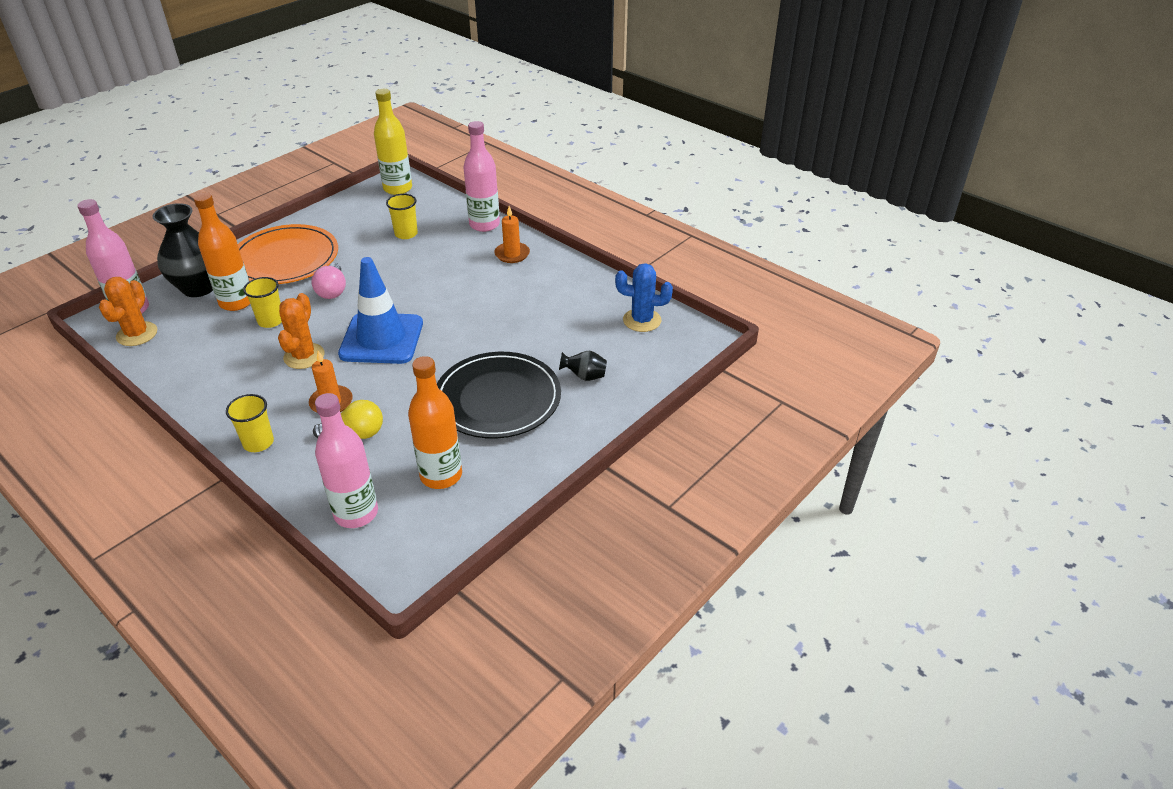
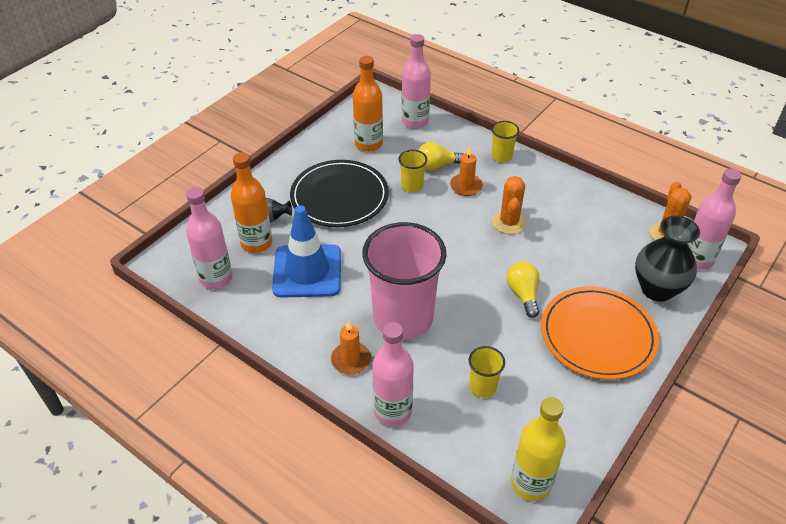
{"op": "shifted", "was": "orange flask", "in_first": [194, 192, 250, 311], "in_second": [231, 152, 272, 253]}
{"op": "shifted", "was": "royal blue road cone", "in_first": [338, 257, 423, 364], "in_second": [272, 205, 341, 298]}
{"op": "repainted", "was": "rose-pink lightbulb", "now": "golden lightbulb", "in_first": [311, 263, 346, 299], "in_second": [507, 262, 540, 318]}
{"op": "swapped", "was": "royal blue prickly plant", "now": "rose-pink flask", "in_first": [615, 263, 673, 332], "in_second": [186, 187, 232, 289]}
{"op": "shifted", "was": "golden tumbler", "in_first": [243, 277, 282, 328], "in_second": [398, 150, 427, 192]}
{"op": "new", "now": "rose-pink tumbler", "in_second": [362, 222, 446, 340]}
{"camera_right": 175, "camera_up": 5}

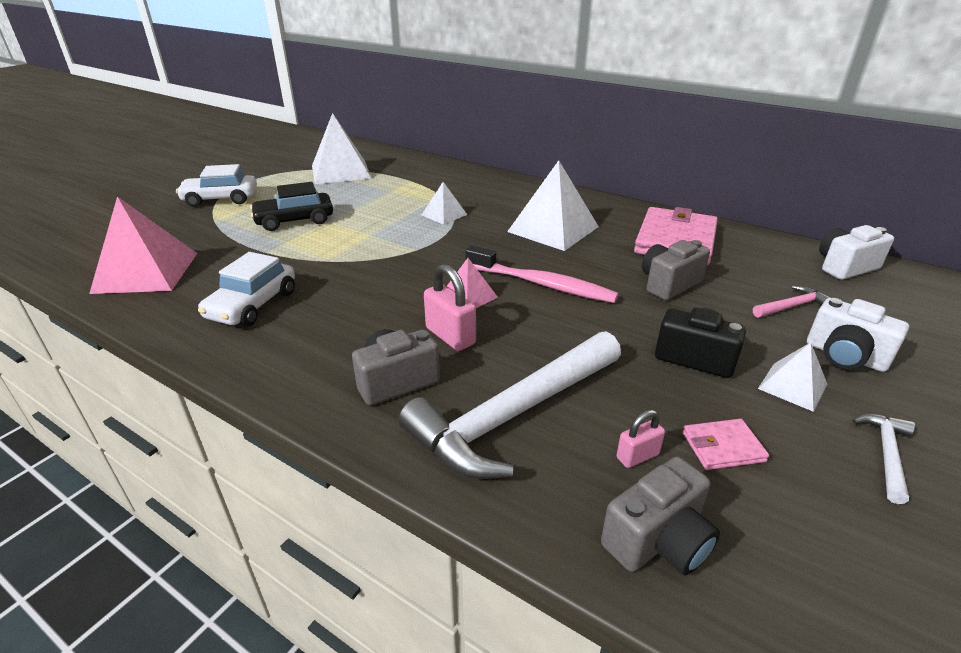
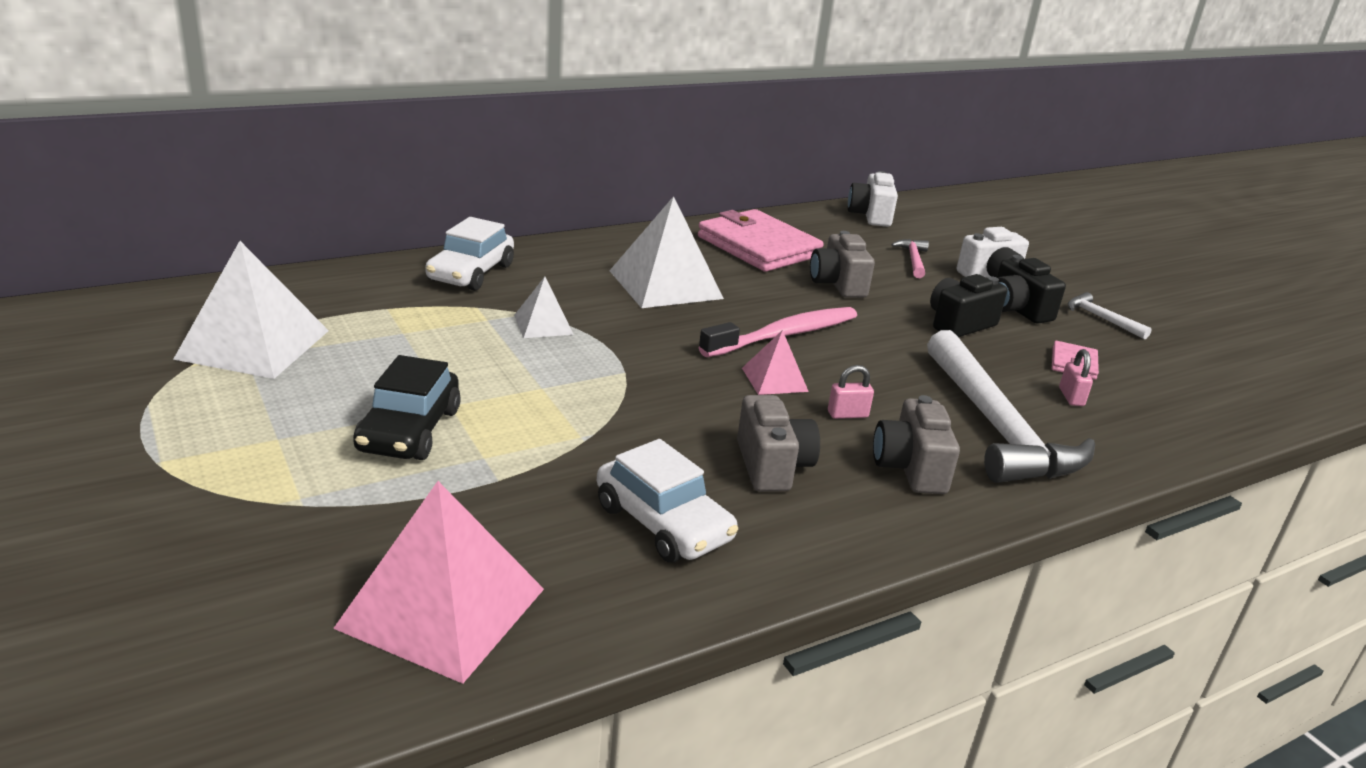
{"op": "shifted", "was": "white toy car", "in_first": [176, 164, 257, 207], "in_second": [425, 217, 514, 291]}
{"op": "scaled", "was": "rose-pink lock", "in_first": [424, 264, 476, 351], "in_second": [828, 365, 874, 419], "ratio": 0.59}
{"op": "swapped", "was": "white pyramid shape", "now": "ebony camera", "in_first": [758, 342, 827, 412], "in_second": [997, 255, 1066, 324]}
{"op": "shifted", "was": "grey camera", "in_first": [601, 457, 720, 575], "in_second": [737, 395, 820, 492]}
{"camera_right": -65, "camera_up": -5}

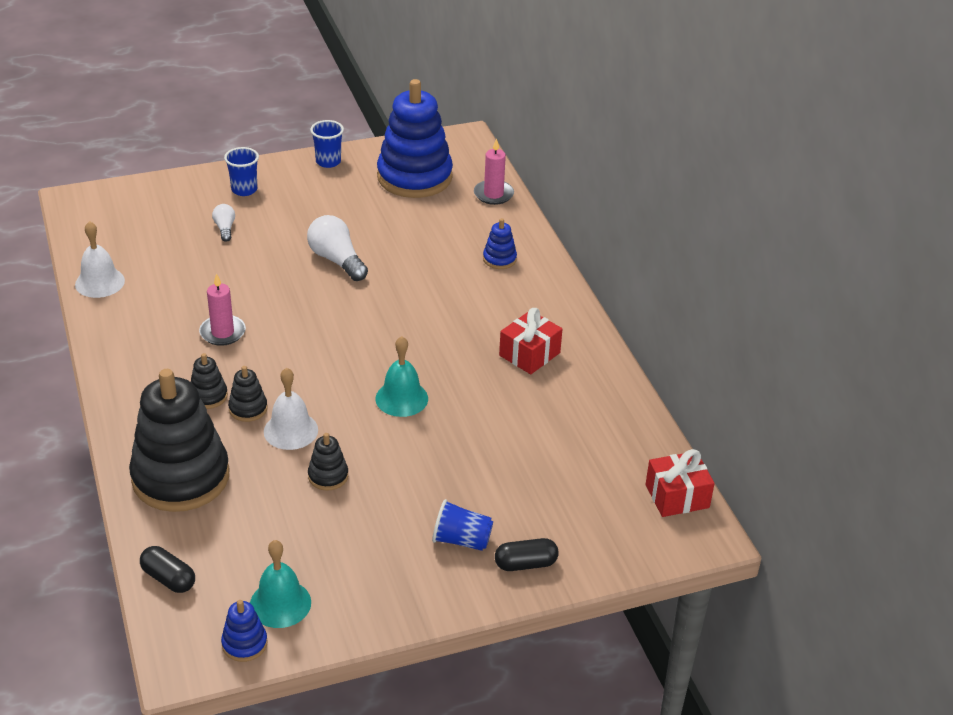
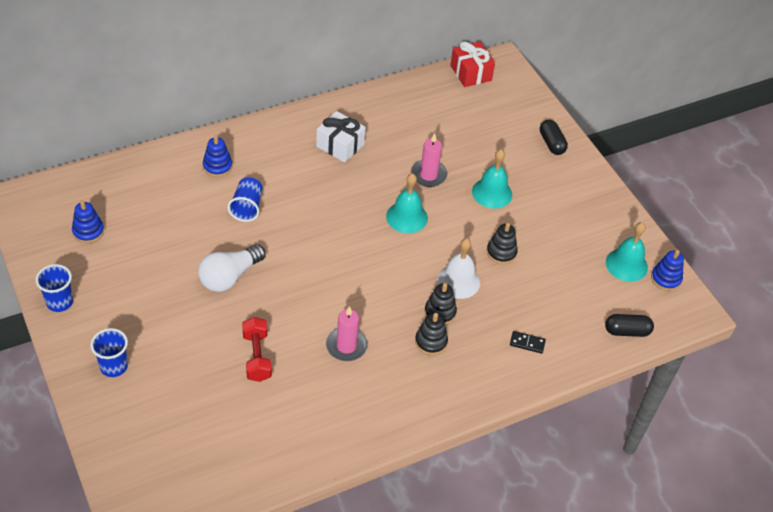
{"op": "scaled", "was": "royal blue stacking toy", "in_first": [377, 79, 453, 198], "in_second": [72, 201, 104, 243], "ratio": 0.42}
{"op": "shifted", "was": "rose-pink pillar candle", "in_first": [474, 138, 514, 205], "in_second": [411, 133, 447, 187]}
{"op": "gone", "was": "white lightbulb", "in_first": [212, 204, 235, 242]}
{"op": "gone", "was": "white hand bell", "in_first": [75, 221, 125, 298]}
{"op": "repainted", "was": "scarlet gift", "now": "white gift", "in_first": [499, 308, 563, 374], "in_second": [316, 111, 366, 163]}
{"op": "swapped", "was": "ebony stacking toy", "now": "ebony domino piece", "in_first": [129, 369, 229, 512], "in_second": [510, 331, 546, 354]}
{"op": "shifted", "was": "royal blue tumbler", "in_first": [432, 499, 493, 551], "in_second": [227, 177, 263, 222]}
{"op": "rotated", "was": "ebony capsule", "in_first": [140, 546, 195, 593], "in_second": [605, 314, 654, 337], "clockwise": 60}
{"op": "new", "now": "aqua hand bell", "in_second": [472, 149, 512, 208]}
{"op": "new", "now": "scarlet dumbbell", "in_second": [242, 317, 272, 382]}
{"camera_right": -100, "camera_up": 10}

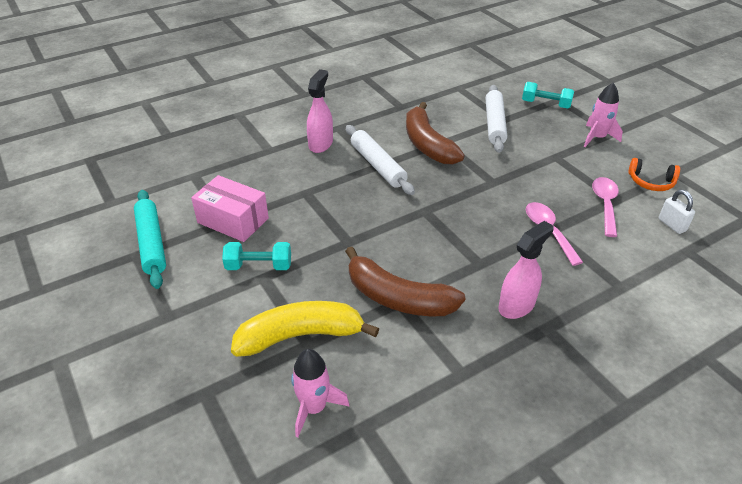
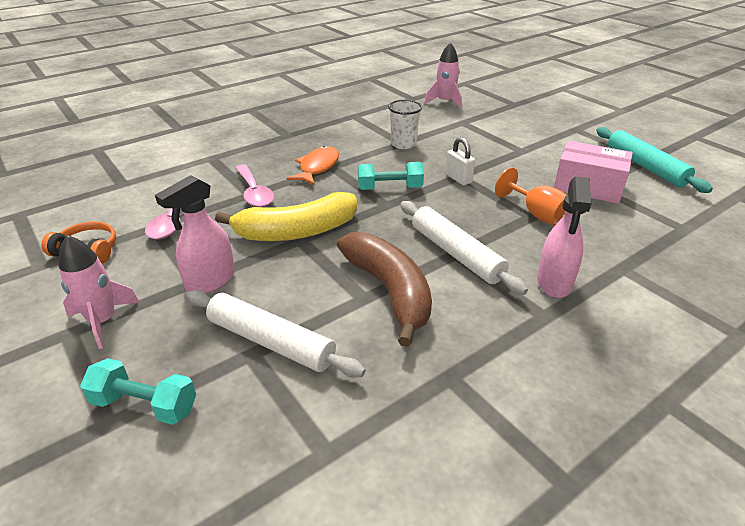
{"op": "rotated", "was": "white dough roller", "in_first": [486, 85, 507, 153], "in_second": [186, 290, 365, 378], "clockwise": -60}
{"op": "shifted", "was": "white lock", "in_first": [659, 190, 695, 234], "in_second": [445, 137, 475, 185]}
{"op": "shifted", "was": "rose-pink spray cleaner", "in_first": [498, 221, 554, 319], "in_second": [155, 175, 235, 294]}
{"op": "shifted", "was": "aqua dumbbell", "in_first": [222, 242, 291, 270], "in_second": [358, 162, 424, 190]}
{"op": "swapped", "was": "dark brown toy banana", "now": "white tumbler", "in_first": [345, 247, 465, 316], "in_second": [388, 100, 422, 149]}
{"op": "shifted", "was": "golden toy banana", "in_first": [231, 301, 379, 357], "in_second": [215, 192, 357, 241]}
{"op": "new", "now": "orange toy fish", "in_second": [287, 146, 339, 185]}
{"op": "new", "now": "orange chalice", "in_second": [495, 167, 567, 226]}
{"camera_right": 175, "camera_up": -5}

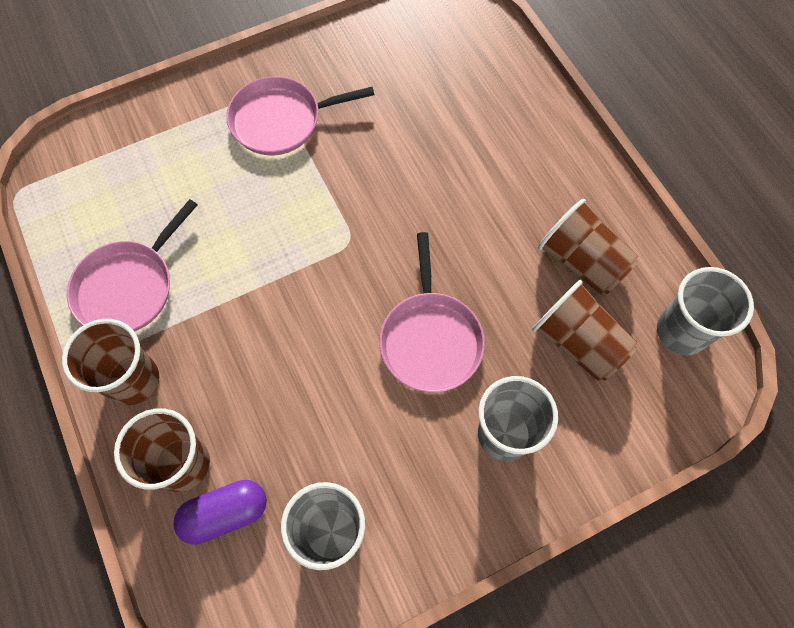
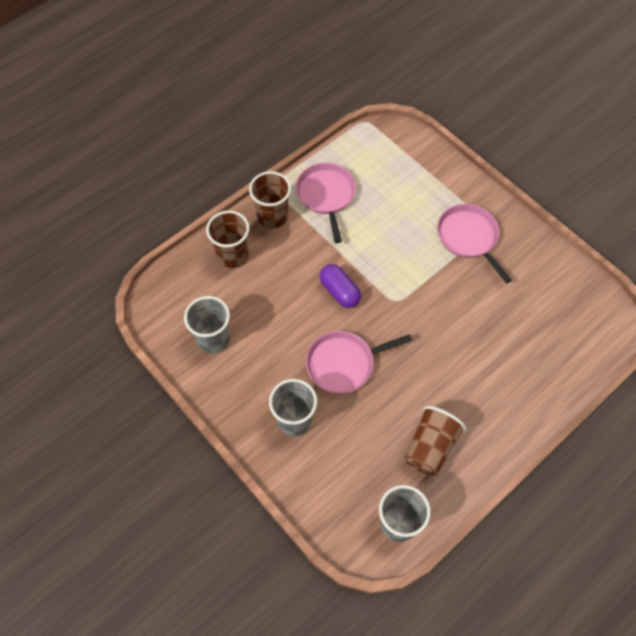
{"op": "rotated", "was": "rose-pink pan", "in_first": [67, 199, 197, 332], "in_second": [296, 163, 356, 243], "clockwise": 60}
{"op": "gone", "was": "dark brown tumbler", "in_first": [532, 280, 637, 381]}
{"op": "shifted", "was": "purple capsule", "in_first": [173, 480, 267, 545], "in_second": [320, 264, 361, 308]}
{"camera_right": 75, "camera_up": -5}

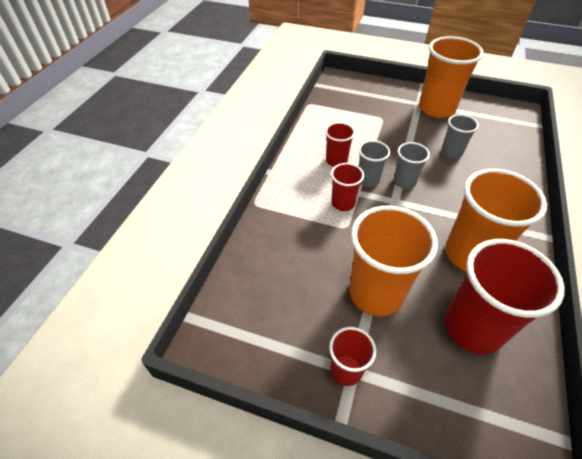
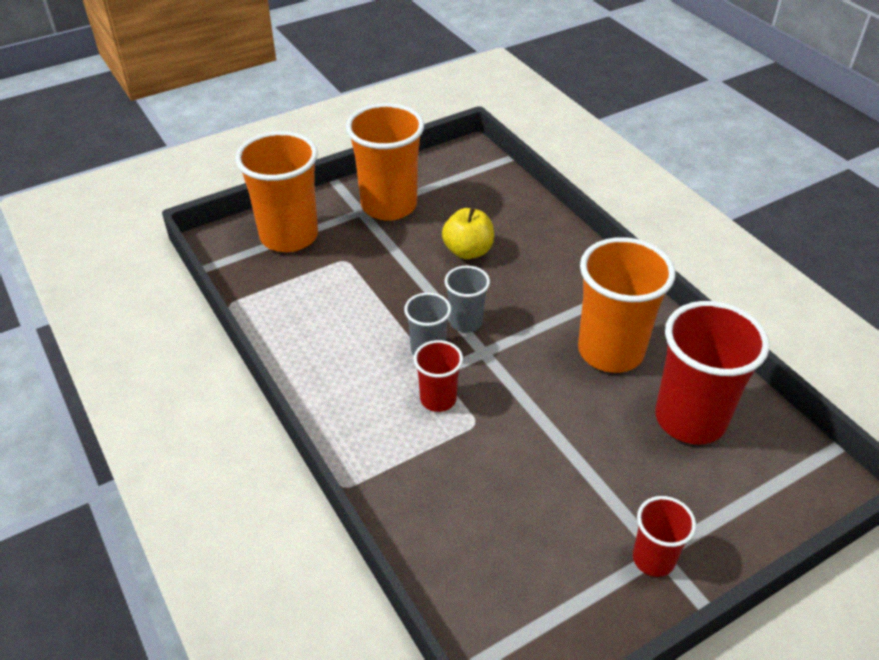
{"op": "swapped", "was": "grey tumbler", "now": "golden apple", "in_first": [441, 114, 479, 159], "in_second": [442, 208, 494, 259]}
{"op": "gone", "was": "scarlet tumbler", "in_first": [325, 122, 355, 167]}
{"op": "shifted", "was": "orange tumbler", "in_first": [349, 206, 438, 316], "in_second": [235, 131, 318, 252]}
{"camera_right": -50, "camera_up": -5}

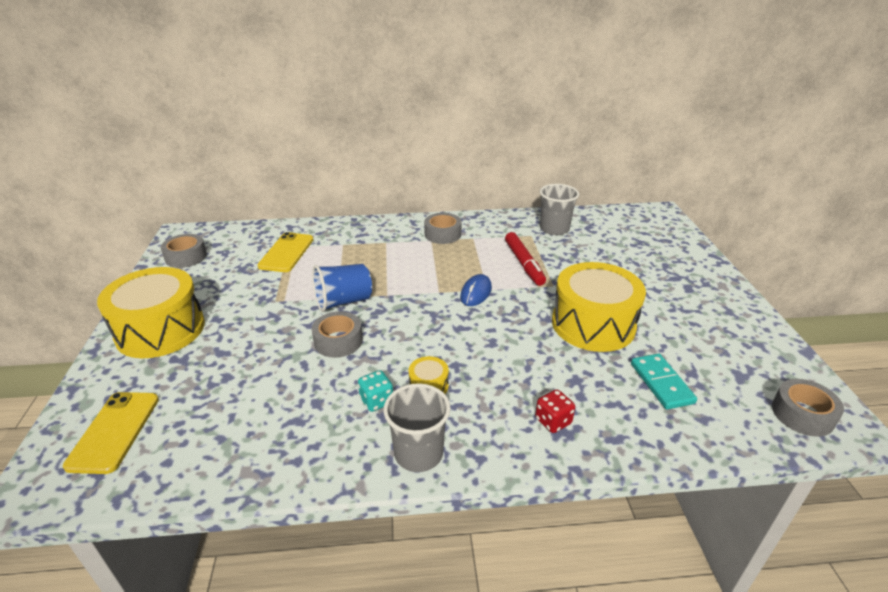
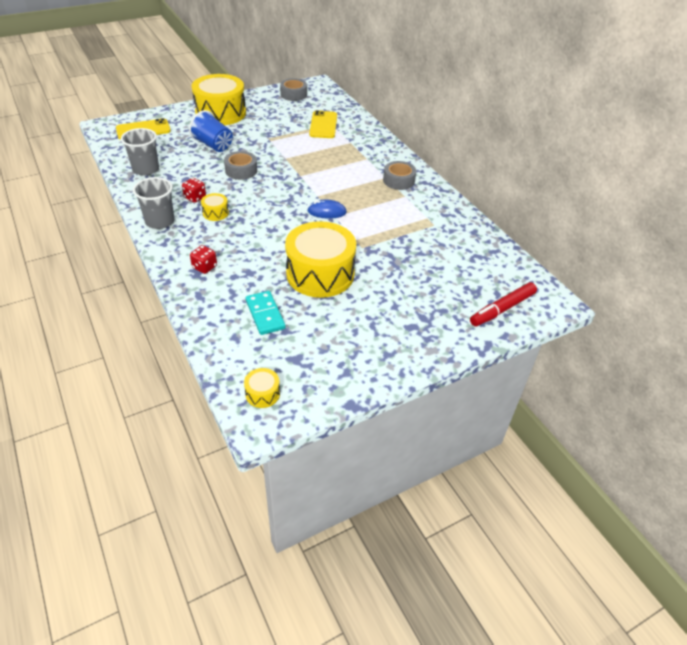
{"op": "shifted", "was": "grey tumbler", "in_first": [540, 184, 579, 235], "in_second": [121, 128, 159, 176]}
{"op": "rotated", "was": "golden smartphone", "in_first": [257, 232, 314, 272], "in_second": [309, 110, 337, 138], "clockwise": -75}
{"op": "shifted", "was": "scarlet marker", "in_first": [505, 232, 546, 286], "in_second": [470, 282, 537, 326]}
{"op": "shifted", "was": "royal blue tumbler", "in_first": [312, 264, 372, 312], "in_second": [189, 110, 233, 152]}
{"op": "rotated", "was": "aqua domino piece", "in_first": [631, 354, 697, 410], "in_second": [246, 291, 286, 335], "clockwise": -75}
{"op": "repainted", "was": "aqua dice", "now": "scarlet dice", "in_first": [358, 370, 393, 412], "in_second": [182, 178, 206, 203]}
{"op": "swapped", "was": "grey sticky tape", "now": "golden drum", "in_first": [772, 379, 844, 437], "in_second": [244, 368, 280, 408]}
{"camera_right": 65, "camera_up": 10}

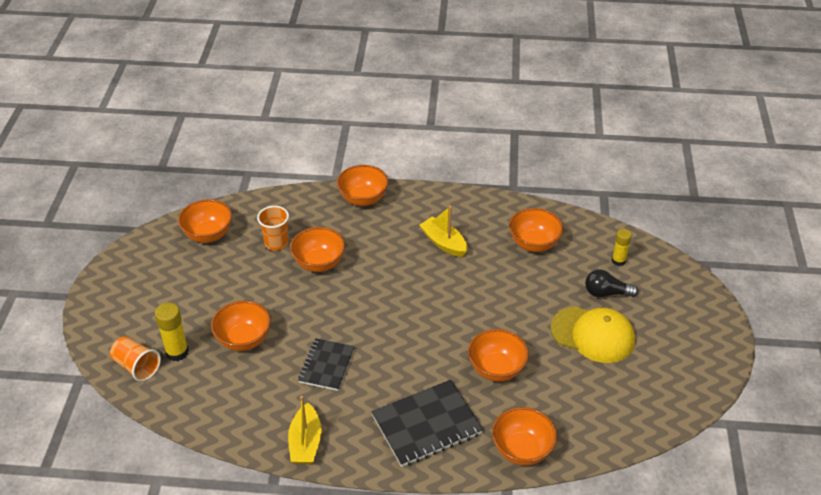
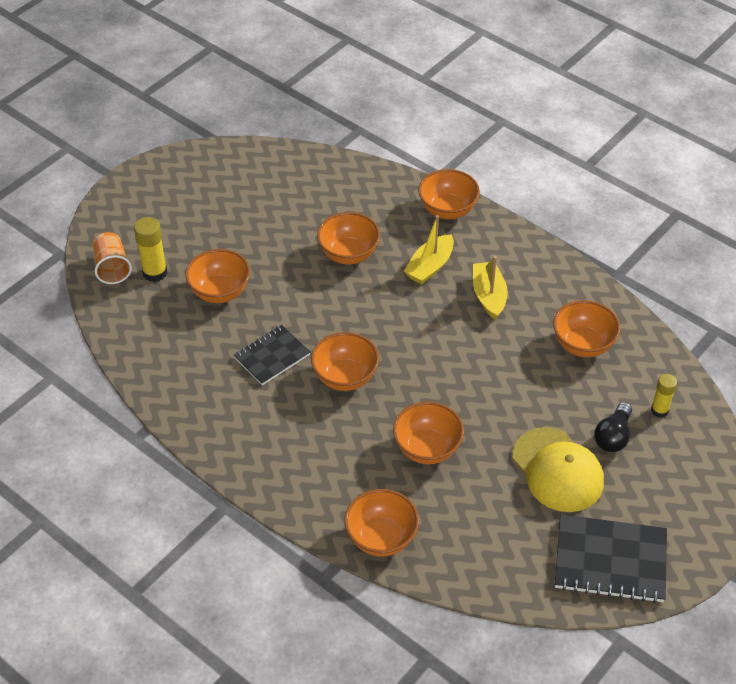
{"op": "shifted", "was": "orange bowl", "in_first": [178, 199, 232, 243], "in_second": [311, 332, 379, 391]}
{"op": "gone", "was": "orange tumbler", "in_first": [257, 206, 289, 251]}
{"op": "rotated", "was": "ebony lightbulb", "in_first": [585, 269, 639, 297], "in_second": [594, 402, 632, 452], "clockwise": -105}
{"op": "shifted", "was": "ebony exercise book", "in_first": [371, 380, 483, 467], "in_second": [555, 514, 667, 603]}
{"op": "shifted", "was": "golden boat", "in_first": [288, 396, 322, 464], "in_second": [404, 215, 454, 284]}
{"camera_right": 35, "camera_up": 5}

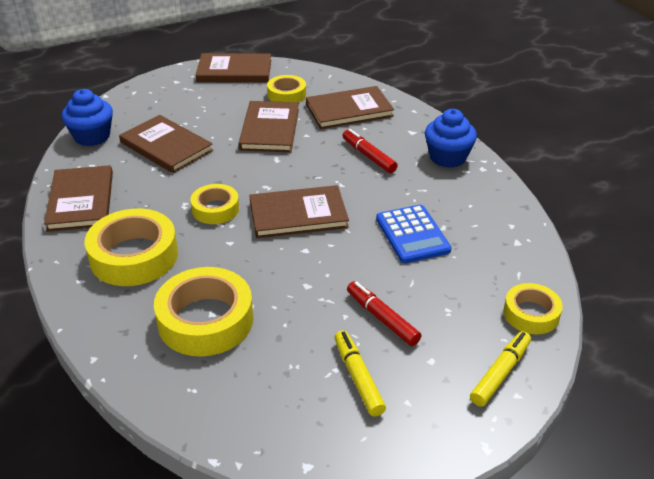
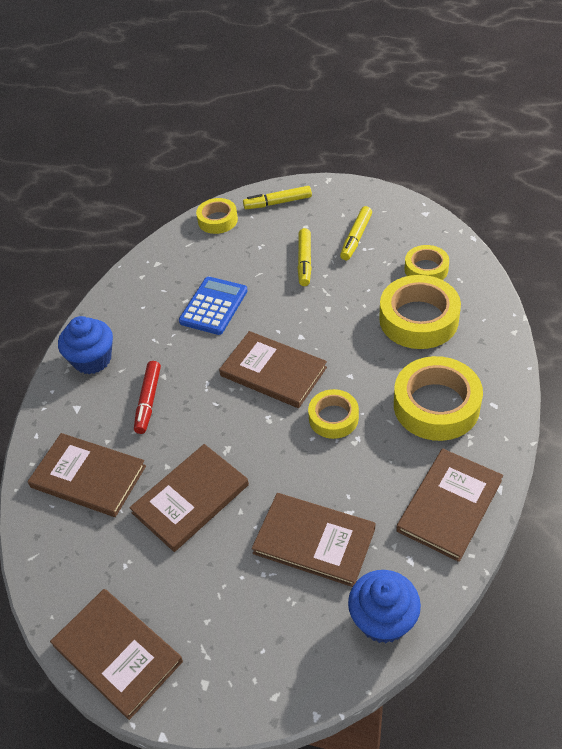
{"op": "shifted", "was": "golden sticky tape", "in_first": [267, 75, 306, 103], "in_second": [405, 245, 449, 280]}
{"op": "rotated", "was": "dark brown hardback", "in_first": [119, 115, 213, 173], "in_second": [252, 493, 376, 587], "clockwise": -60}
{"op": "repainted", "was": "scarlet marker", "now": "golden marker", "in_first": [347, 281, 421, 346], "in_second": [298, 228, 312, 286]}
{"camera_right": -135, "camera_up": 10}

